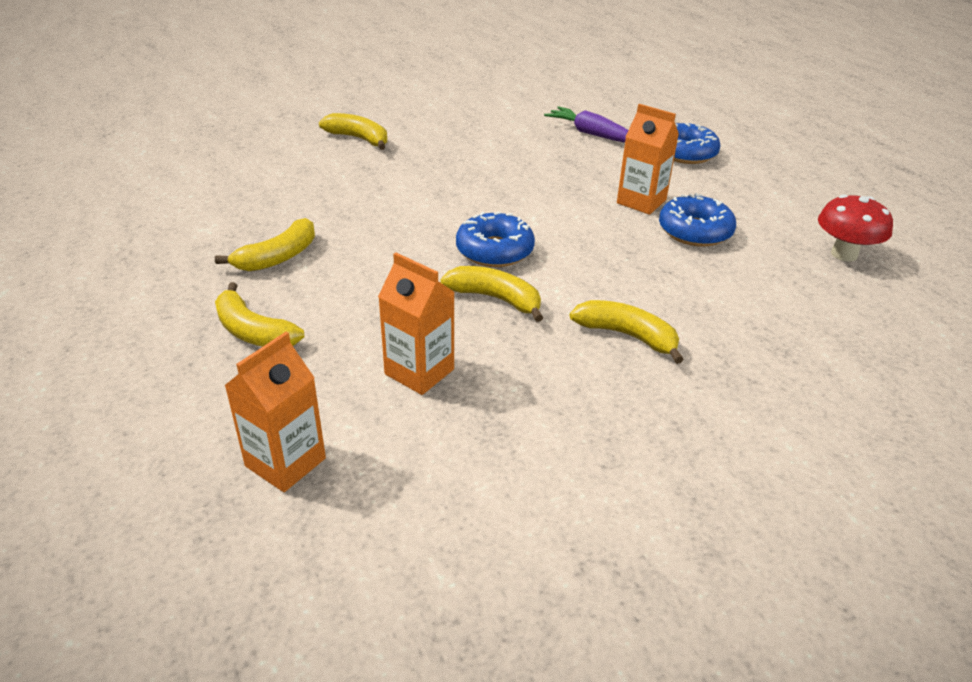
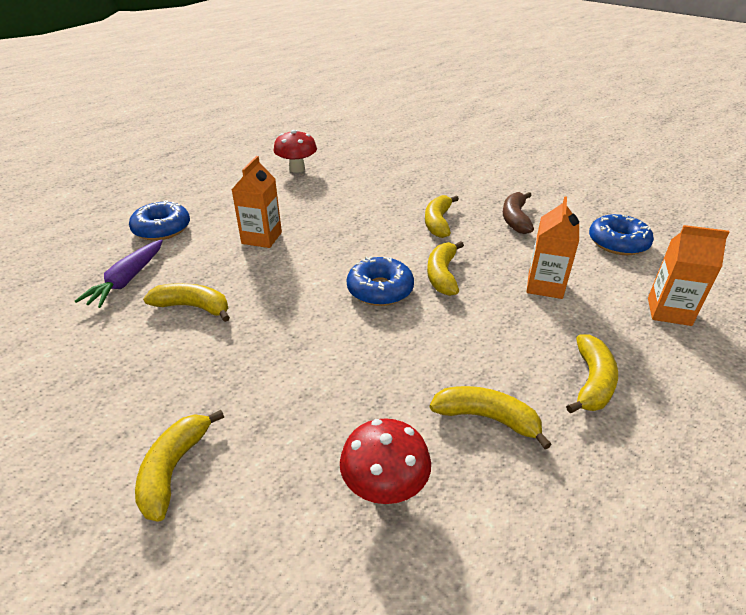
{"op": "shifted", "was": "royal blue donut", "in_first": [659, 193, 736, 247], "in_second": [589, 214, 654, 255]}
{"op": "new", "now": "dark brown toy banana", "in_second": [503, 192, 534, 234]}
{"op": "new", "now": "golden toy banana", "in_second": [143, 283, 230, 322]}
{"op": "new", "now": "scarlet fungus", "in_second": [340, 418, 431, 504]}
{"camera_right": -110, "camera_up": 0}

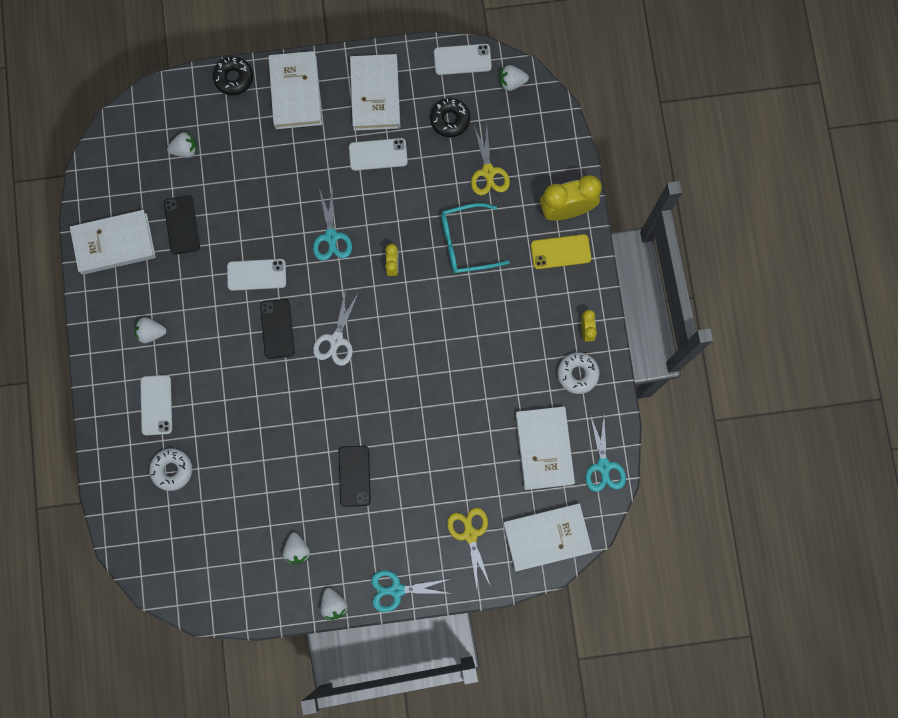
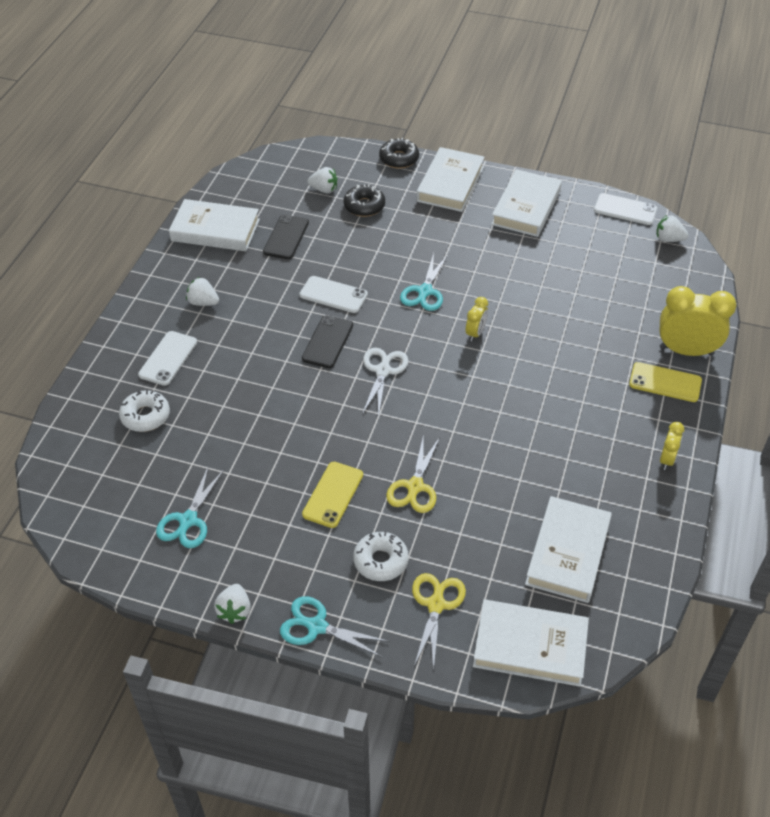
{"op": "shifted", "was": "ebony donut", "in_first": [430, 98, 470, 137], "in_second": [344, 184, 385, 217]}
{"op": "shifted", "was": "golden scissors", "in_first": [471, 125, 510, 195], "in_second": [386, 434, 440, 513]}
{"op": "gone", "was": "white smartphone", "in_first": [349, 138, 408, 171]}
{"op": "gone", "was": "aqua spectacles", "in_first": [441, 203, 510, 273]}
{"op": "rotated", "was": "white scissors", "in_first": [313, 289, 359, 366], "in_second": [362, 348, 409, 418], "clockwise": 150}
{"op": "shifted", "was": "white donut", "in_first": [557, 352, 600, 394], "in_second": [353, 532, 409, 581]}
{"op": "shifted", "was": "aqua scissors", "in_first": [585, 415, 626, 492], "in_second": [156, 465, 224, 548]}
{"op": "repainted", "was": "ebony smartphone", "now": "golden smartphone", "in_first": [339, 446, 371, 507], "in_second": [302, 462, 363, 528]}
{"op": "gone", "was": "white toy strawberry", "in_first": [283, 532, 310, 564]}
{"camera_right": 25, "camera_up": -30}

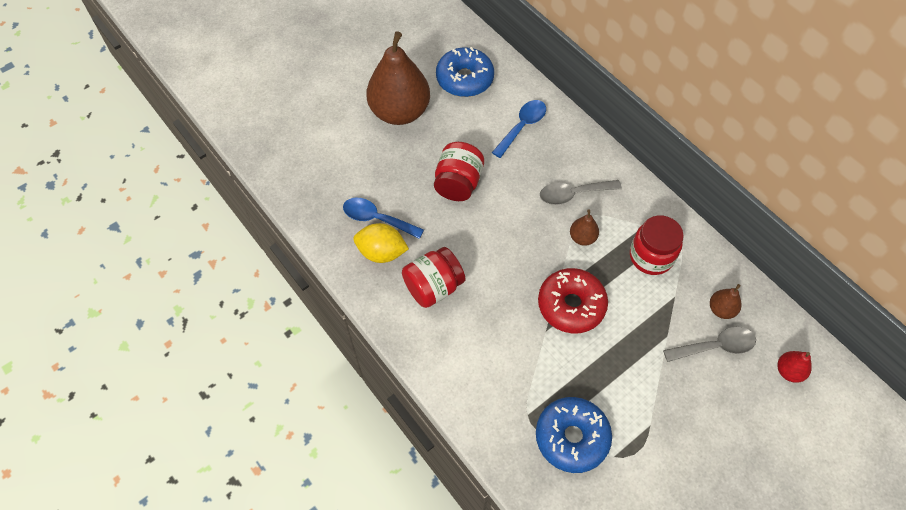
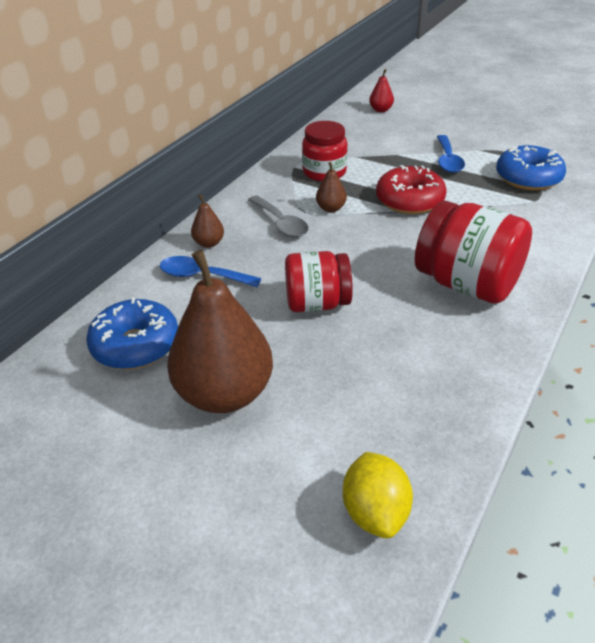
{"op": "shifted", "was": "royal blue teaspoon", "in_first": [343, 198, 424, 239], "in_second": [437, 135, 465, 173]}
{"op": "shifted", "was": "golden citrus fruit", "in_first": [353, 223, 409, 263], "in_second": [343, 452, 413, 539]}
{"op": "scaled", "was": "scarlet jar", "in_first": [402, 247, 465, 308], "in_second": [415, 201, 532, 304], "ratio": 1.5}
{"op": "shifted", "was": "dark brown pear", "in_first": [710, 284, 741, 319], "in_second": [191, 194, 224, 248]}
{"op": "gone", "was": "grey teaspoon", "in_first": [663, 327, 756, 362]}
{"camera_right": -110, "camera_up": -20}

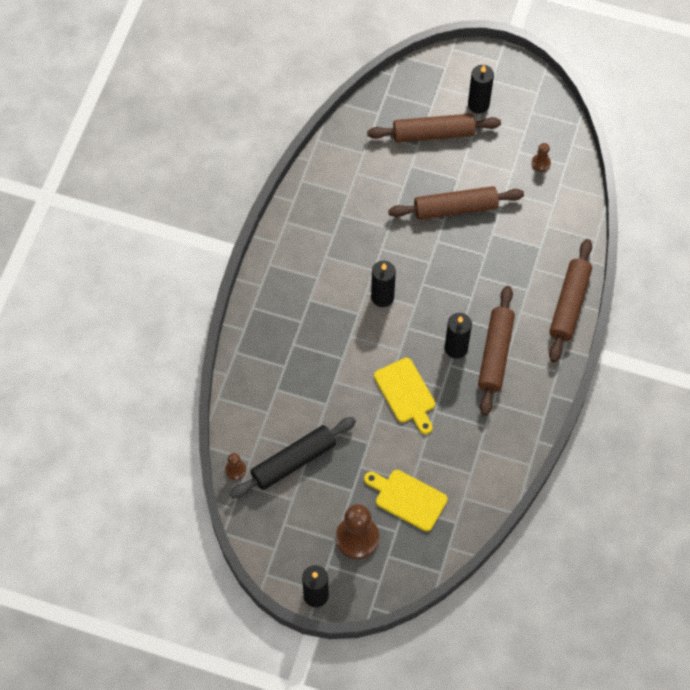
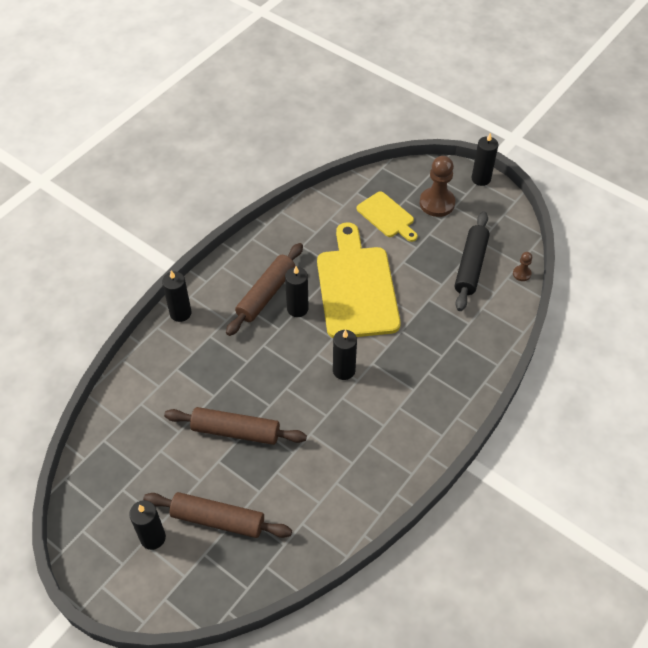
{"op": "gone", "was": "dark brown pawn", "in_first": [531, 143, 551, 172]}
{"op": "swapped", "was": "dark brown dough roller", "now": "ebony pillar candle", "in_first": [549, 239, 592, 362], "in_second": [162, 270, 192, 322]}
{"op": "scaled", "was": "golden cutting board", "in_first": [374, 358, 435, 434], "in_second": [317, 222, 401, 338], "ratio": 1.9}
{"op": "rotated", "was": "ebony dough roller", "in_first": [230, 417, 356, 499], "in_second": [455, 212, 490, 311], "clockwise": -60}
{"camera_right": -160, "camera_up": -10}

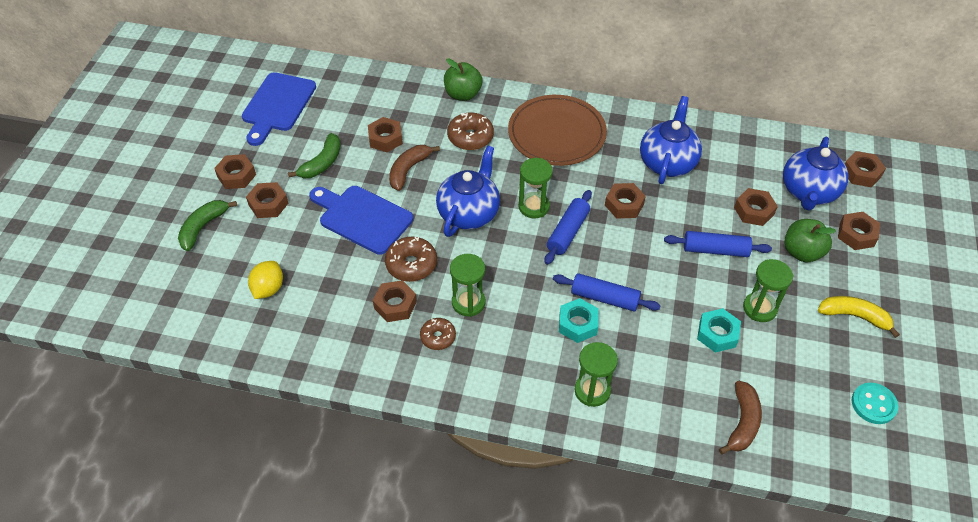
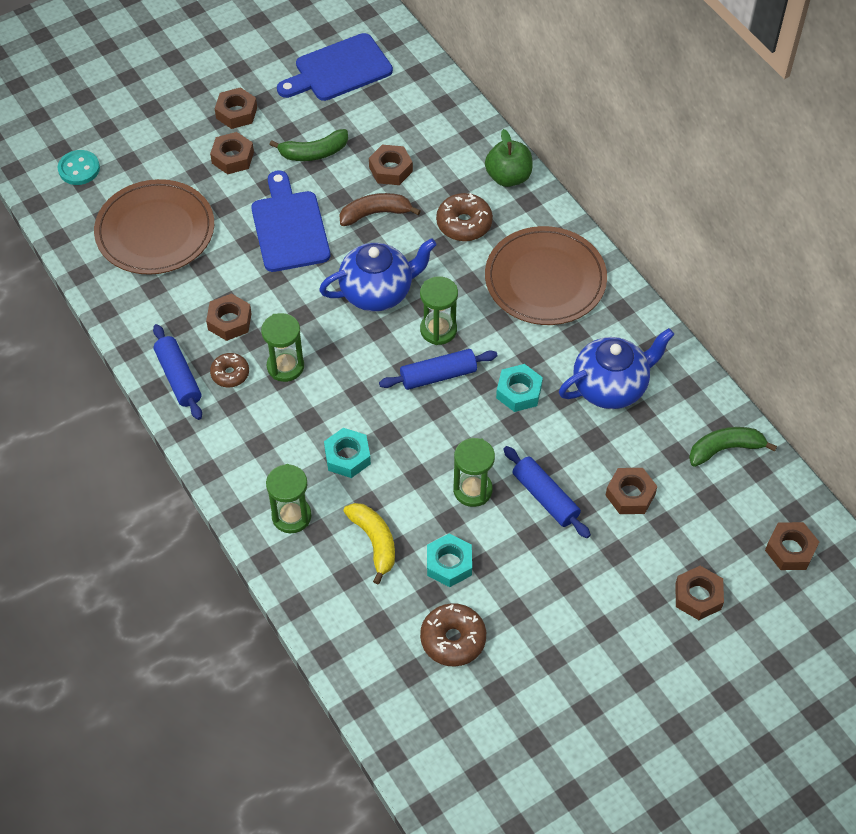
{"op": "gone", "was": "royal blue teapot", "in_first": [783, 137, 848, 210]}
{"op": "repainted", "was": "dark brown hex nut", "now": "aqua hex nut", "in_first": [605, 183, 646, 218], "in_second": [496, 364, 543, 412]}
{"op": "shifted", "was": "green toy banana", "in_first": [178, 200, 237, 251], "in_second": [689, 427, 777, 467]}
{"op": "gone", "was": "green apple", "in_first": [784, 219, 836, 262]}
{"op": "shifted", "was": "dark brown donut", "in_first": [385, 237, 437, 282], "in_second": [420, 603, 486, 667]}
{"op": "shifted", "was": "green sandglass", "in_first": [743, 259, 793, 322], "in_second": [453, 438, 495, 507]}
{"op": "swapped", "was": "golden citrus fruit", "now": "dark brown plate", "in_first": [248, 261, 283, 299], "in_second": [94, 179, 214, 275]}
{"op": "shifted", "was": "royal blue dough roller", "in_first": [553, 273, 661, 311], "in_second": [153, 324, 202, 420]}
{"op": "shifted", "was": "golden toy banana", "in_first": [818, 296, 900, 338], "in_second": [343, 503, 395, 584]}
{"op": "gone", "was": "dark brown toy banana", "in_first": [719, 381, 762, 454]}
{"op": "shifted", "was": "aqua sewing button", "in_first": [852, 383, 898, 424], "in_second": [58, 150, 100, 185]}
{"camera_right": 45, "camera_up": 5}

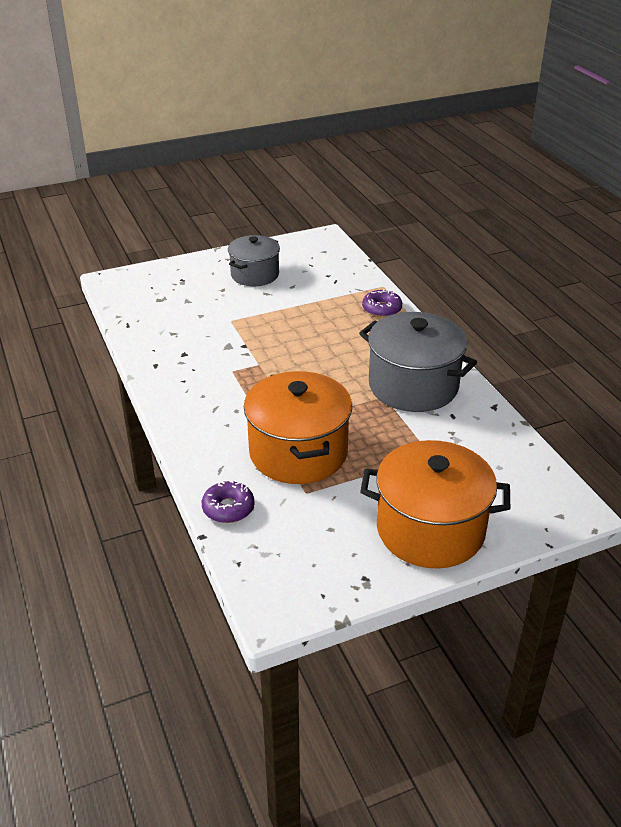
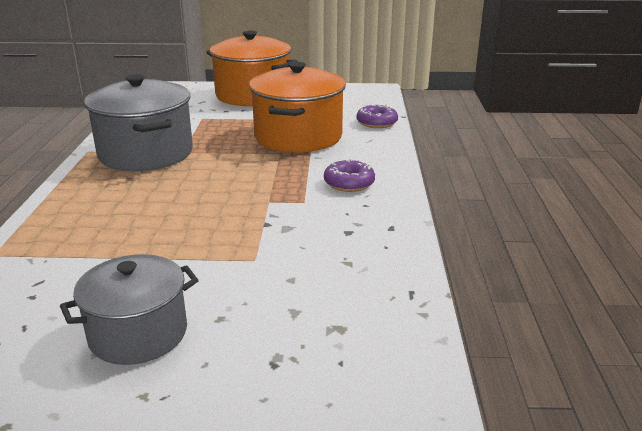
{"op": "shifted", "was": "purple donut", "in_first": [362, 290, 402, 317], "in_second": [324, 159, 375, 192]}
{"camera_right": -155, "camera_up": -10}

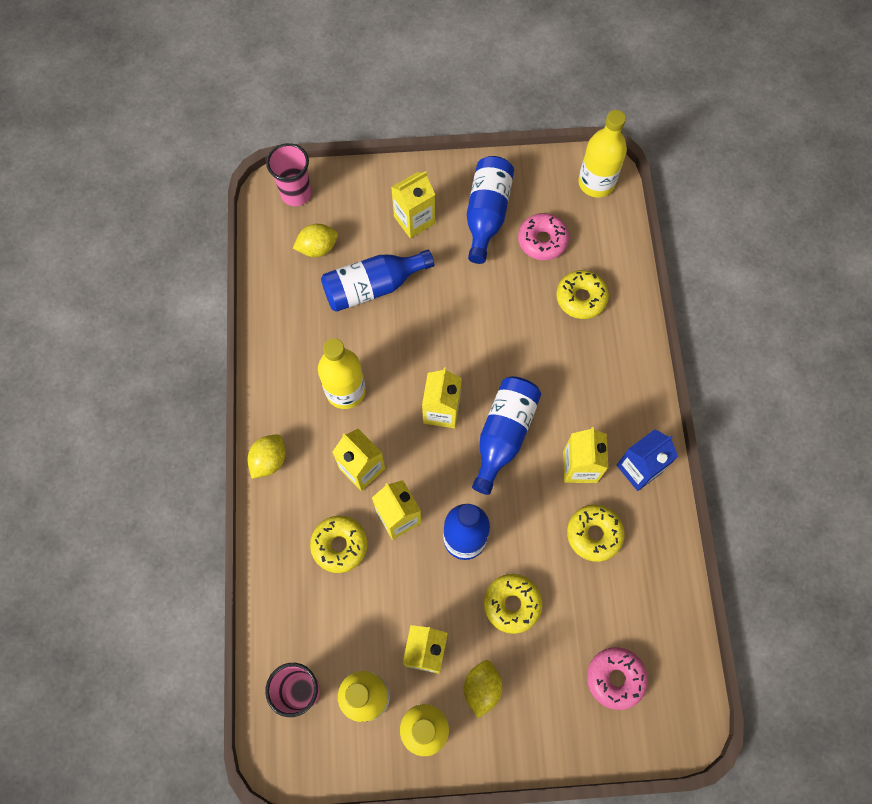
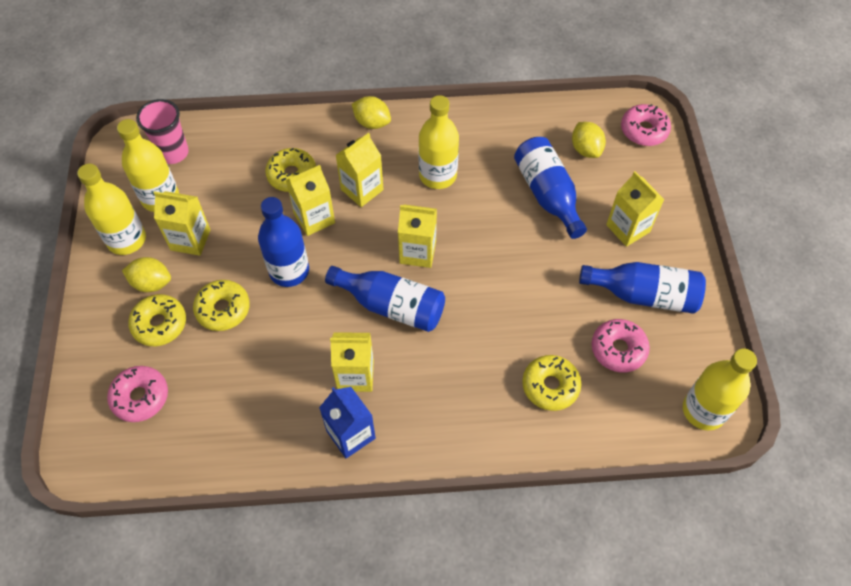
{"op": "swapped", "was": "rose-pink tumbler", "now": "rose-pink donut", "in_first": [266, 143, 311, 206], "in_second": [621, 104, 671, 146]}
{"op": "shifted", "was": "golden donut", "in_first": [567, 505, 625, 562], "in_second": [128, 294, 186, 346]}
{"camera_right": 90, "camera_up": -10}

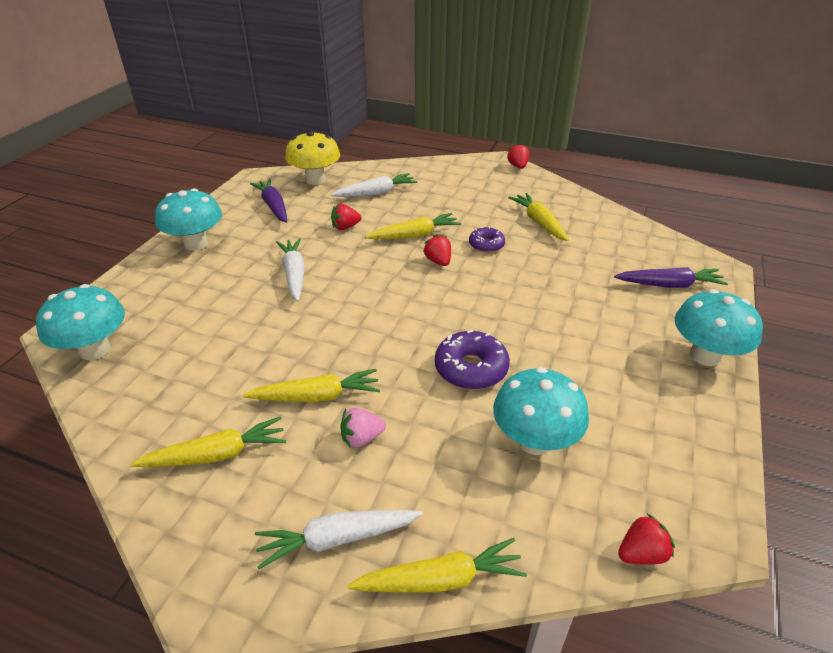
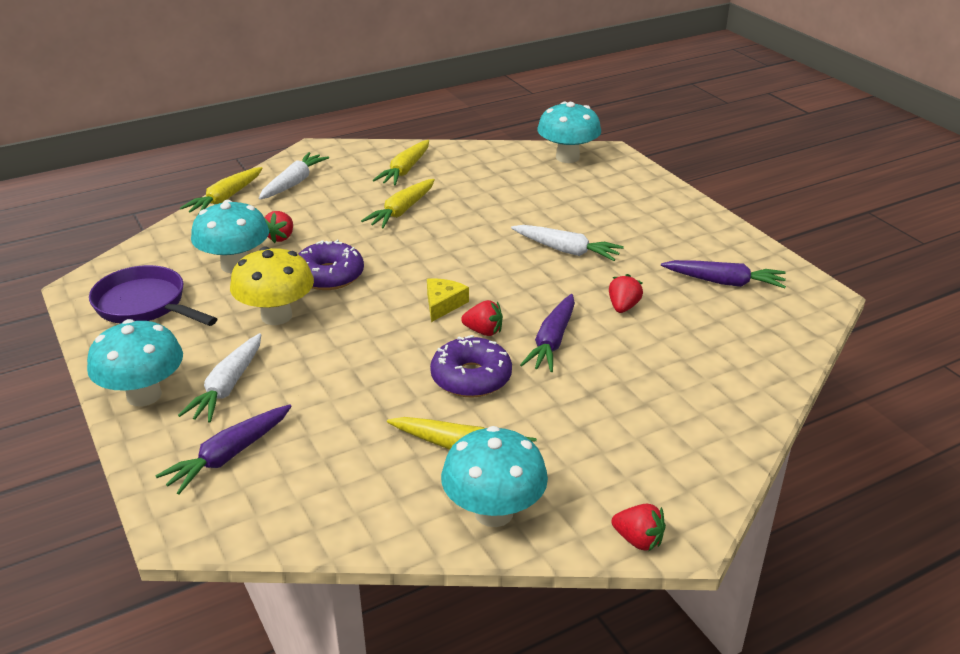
{"op": "shifted", "was": "golden fungus", "in_first": [285, 131, 340, 185], "in_second": [230, 247, 314, 325]}
{"op": "shifted", "was": "white toy carrot", "in_first": [331, 173, 418, 197], "in_second": [178, 333, 262, 423]}
{"op": "shifted", "was": "aqua fungus", "in_first": [155, 188, 222, 251], "in_second": [441, 426, 548, 527]}
{"op": "repainted", "was": "golden toy carrot", "now": "purple toy carrot", "in_first": [365, 213, 461, 239], "in_second": [520, 294, 575, 372]}
{"op": "scaled", "was": "purple donut", "in_first": [469, 227, 505, 253], "in_second": [430, 335, 512, 398], "ratio": 1.6}
{"op": "gone", "was": "rose-pink toy strawberry", "in_first": [340, 408, 386, 448]}
{"op": "shifted", "was": "scarlet toy strawberry", "in_first": [618, 513, 675, 565], "in_second": [265, 211, 293, 243]}
{"op": "new", "now": "purple pan", "in_second": [89, 265, 217, 326]}
{"op": "new", "now": "golden piece of cheese", "in_second": [427, 278, 469, 322]}
{"camera_right": 130, "camera_up": -5}

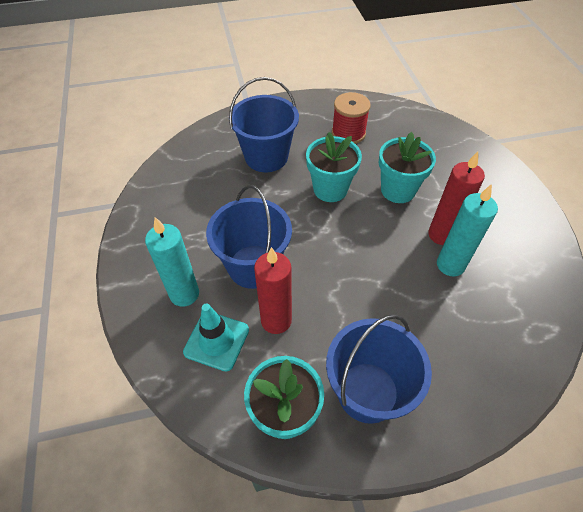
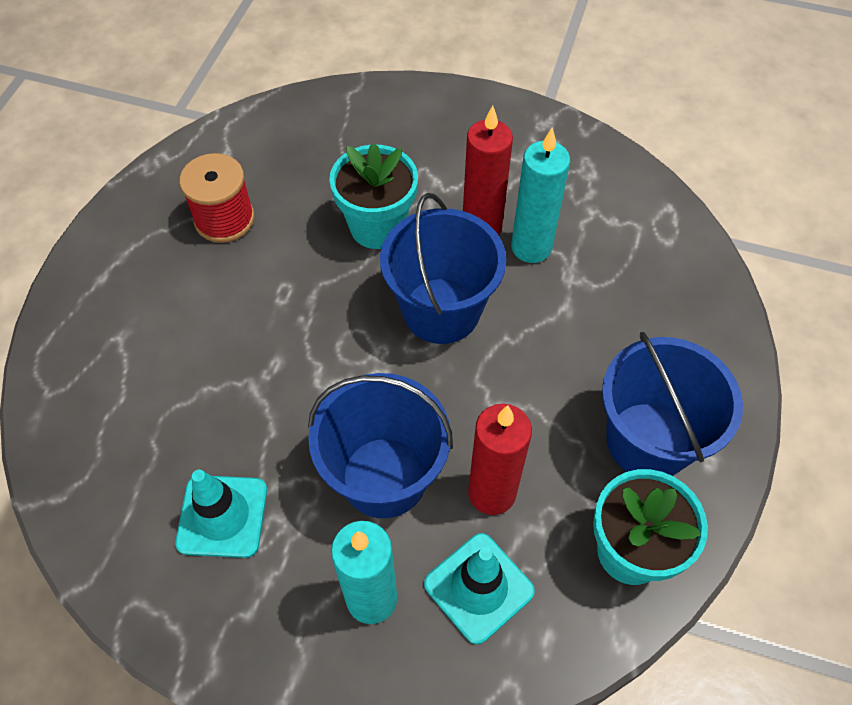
{"op": "shifted", "was": "royal blue bucket", "in_first": [229, 77, 299, 172], "in_second": [380, 193, 506, 344]}
{"op": "gone", "was": "aqua plant pot", "in_first": [306, 132, 362, 202]}
{"op": "new", "now": "aqua road cone", "in_second": [175, 470, 267, 558]}
{"camera_right": -60, "camera_up": 5}

